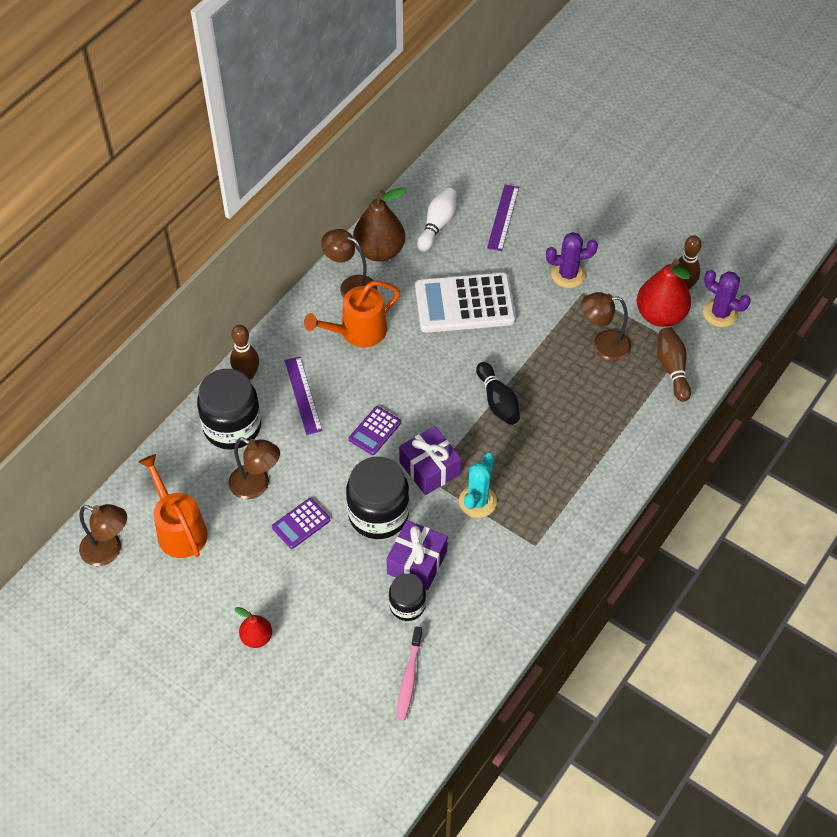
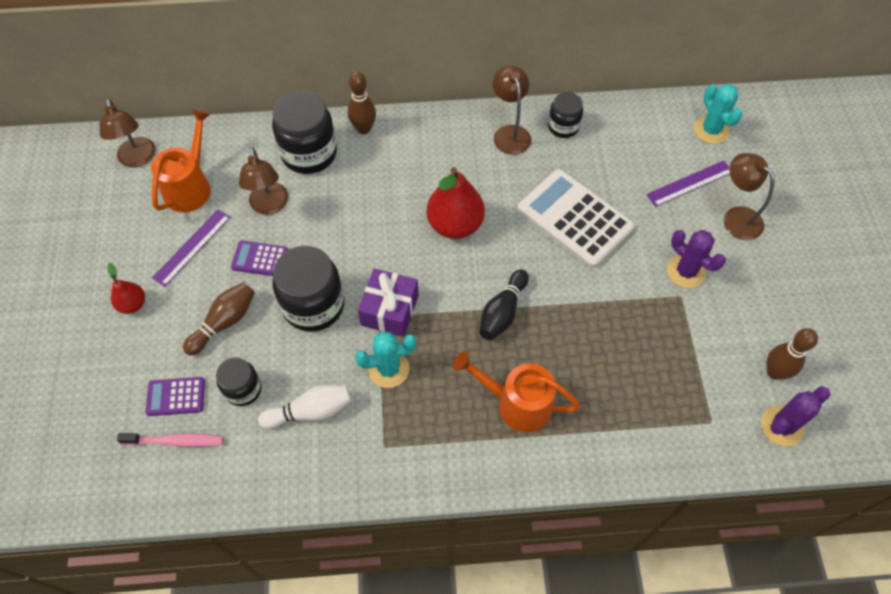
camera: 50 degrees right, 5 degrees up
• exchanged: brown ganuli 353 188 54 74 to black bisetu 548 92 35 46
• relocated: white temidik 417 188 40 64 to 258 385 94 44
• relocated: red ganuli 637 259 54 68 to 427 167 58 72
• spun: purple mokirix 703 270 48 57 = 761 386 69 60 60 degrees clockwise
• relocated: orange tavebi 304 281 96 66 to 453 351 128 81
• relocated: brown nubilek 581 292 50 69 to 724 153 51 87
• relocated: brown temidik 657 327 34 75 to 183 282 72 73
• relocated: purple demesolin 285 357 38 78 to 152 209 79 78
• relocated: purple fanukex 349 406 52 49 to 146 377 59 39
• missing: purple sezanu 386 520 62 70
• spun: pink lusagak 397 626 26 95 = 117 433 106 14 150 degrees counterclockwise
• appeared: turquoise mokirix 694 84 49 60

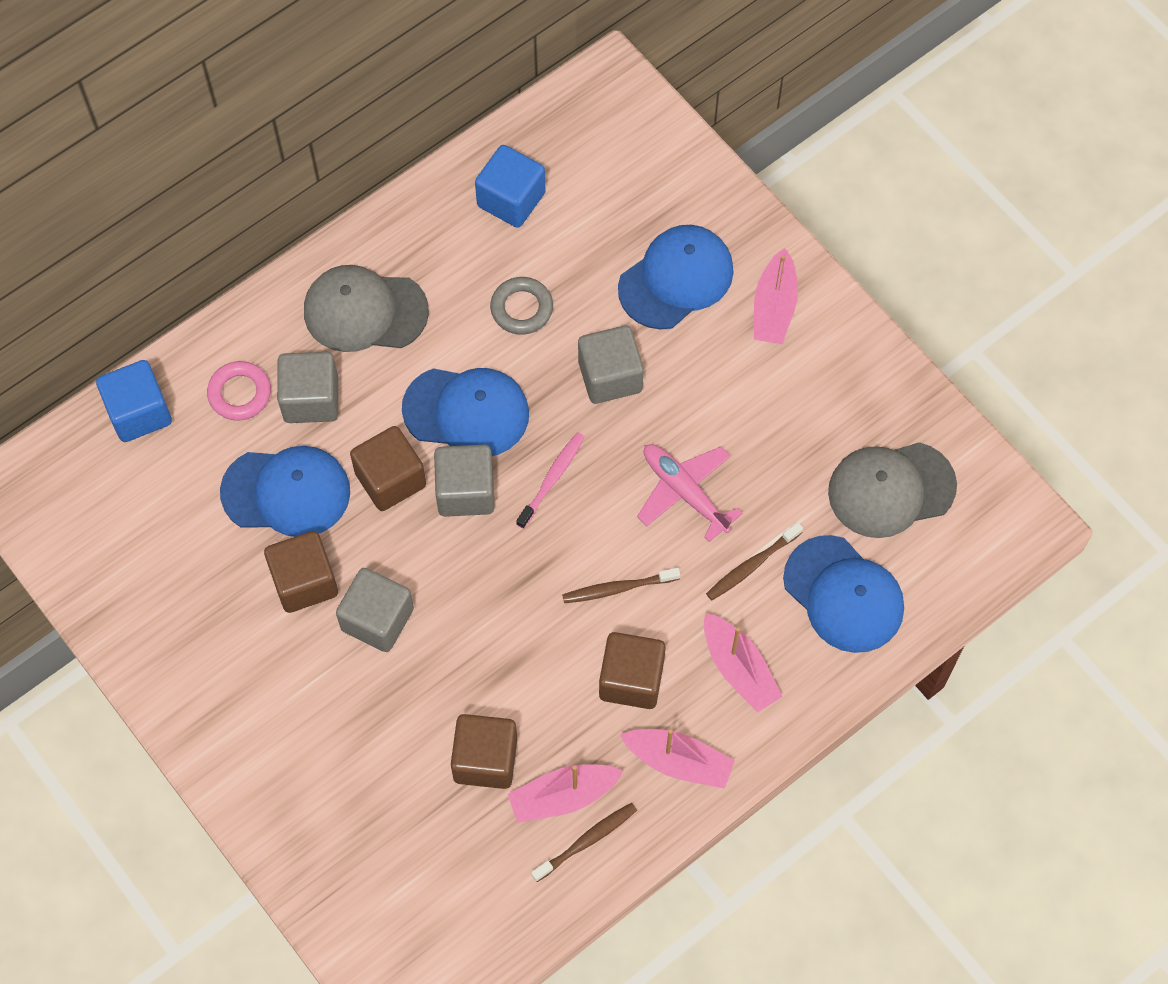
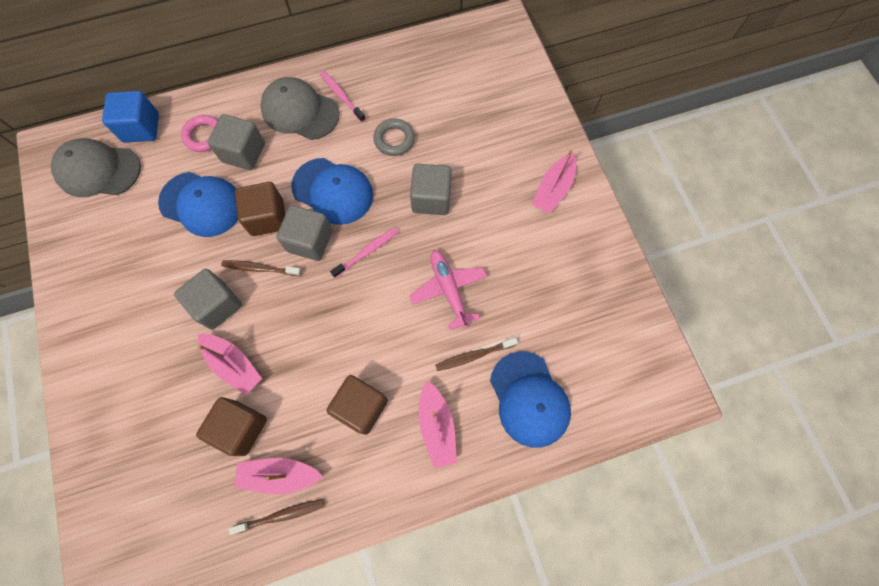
camera: 20 degrees right, 5 degrees up
• missing: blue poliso 475 145 71 83
• missing: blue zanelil 618 225 116 104
• relocated: grey zanelil 828 442 129 96 to 51 138 90 59
• missing: brown poliso 264 531 74 82
• relocated: brown lusagak 562 568 118 35 to 221 260 81 16
• relocated: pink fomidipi 620 729 115 60 to 198 334 64 61
• appeared: pink lusagak 320 71 46 51

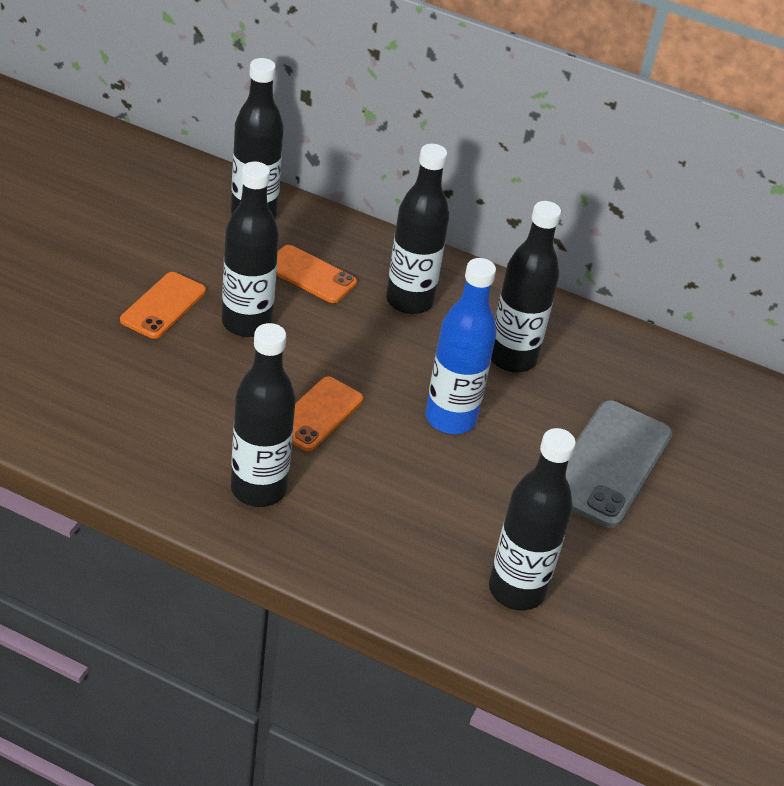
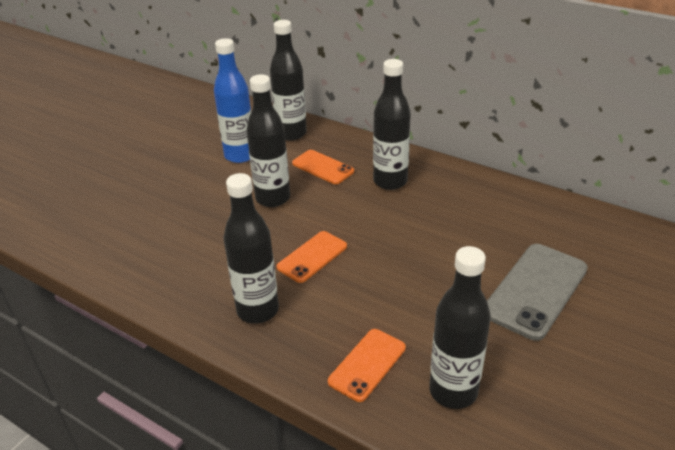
camera: 15 degrees right, 5 degrees down
• missing: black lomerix 491 201 70 172
• relocated: blue lomerix 425 258 72 176 to 214 38 37 125
• relocated: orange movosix 120 272 86 67 to 328 329 78 73

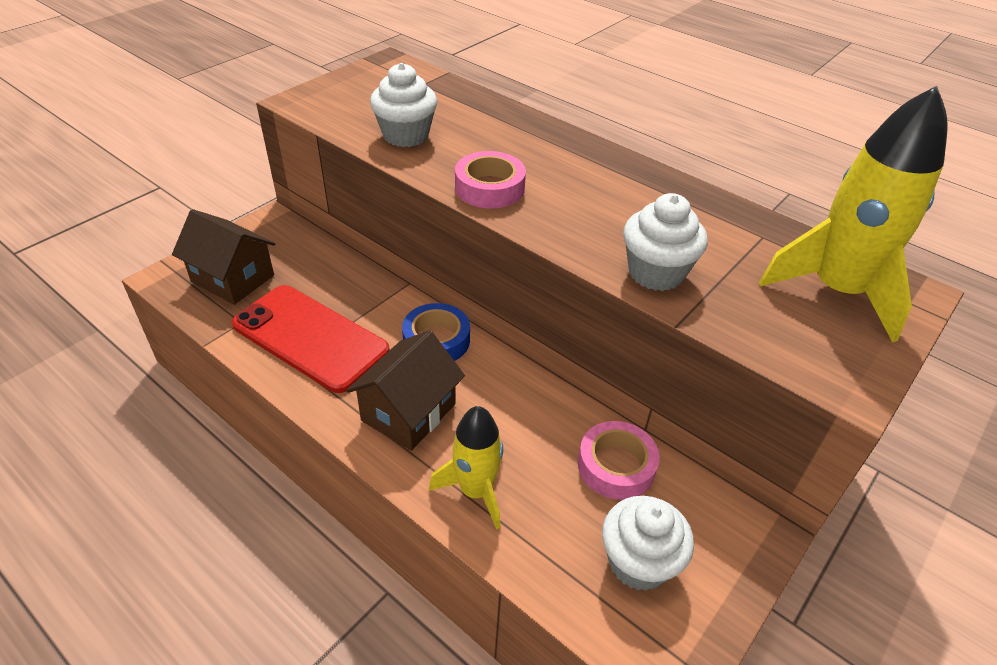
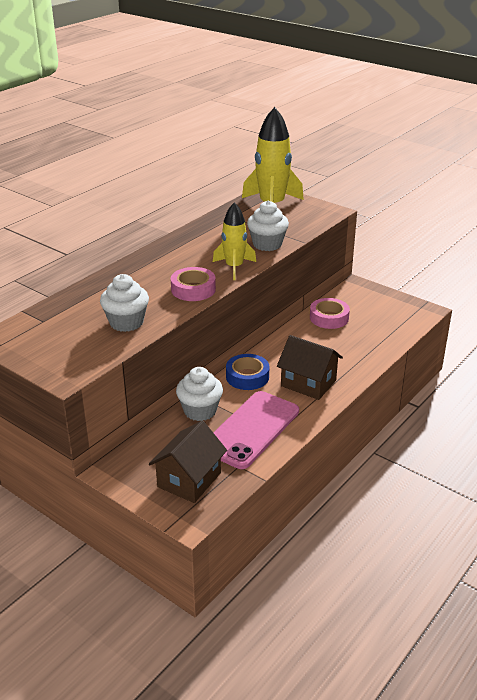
camera: 90 degrees left, 10 degrees down
• colour: red movosix 232 285 158 108 to pink movosix 213 391 86 78
• relocated: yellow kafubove 429 406 74 123 to 213 202 43 78
• relocated: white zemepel 602 496 92 95 to 176 367 47 54

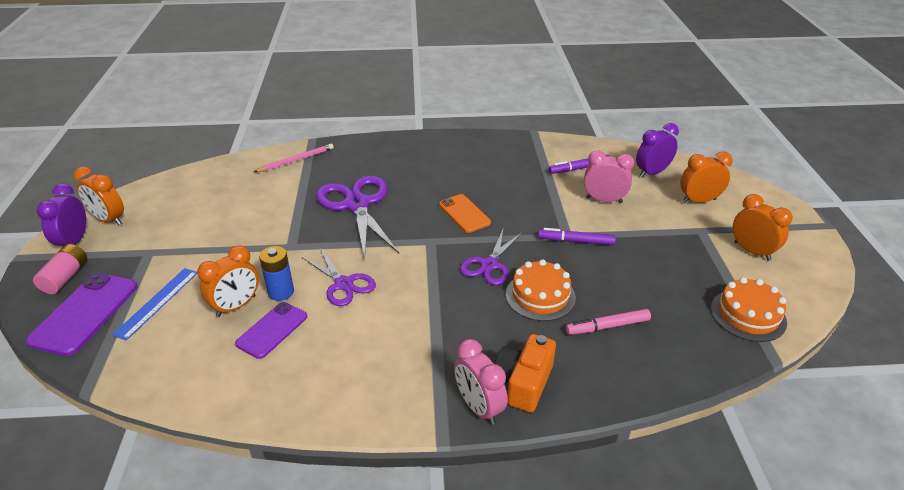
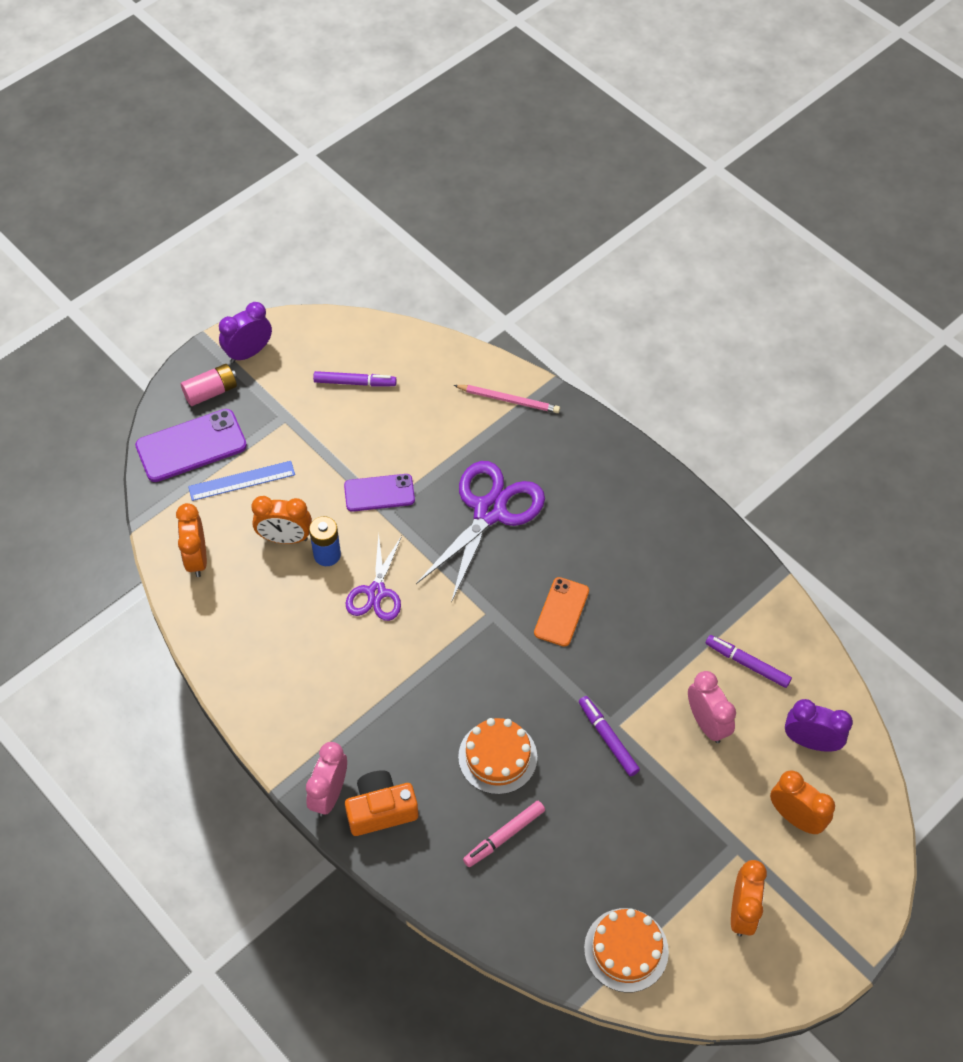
camera: 50 degrees right, 20 degrees up
• relocated: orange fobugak 73 167 51 58 to 176 503 31 74
• missing: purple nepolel 460 230 62 55
• relocated: purple movosix 235 302 72 57 to 344 474 71 38
• spun: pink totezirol 566 309 85 26 = 463 801 82 66 75 degrees counterclockwise
• appeared: purple totezirol 313 371 84 16

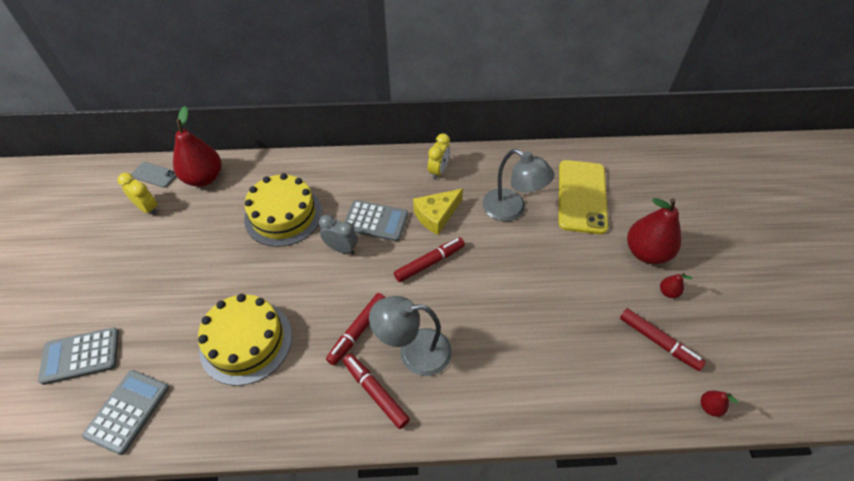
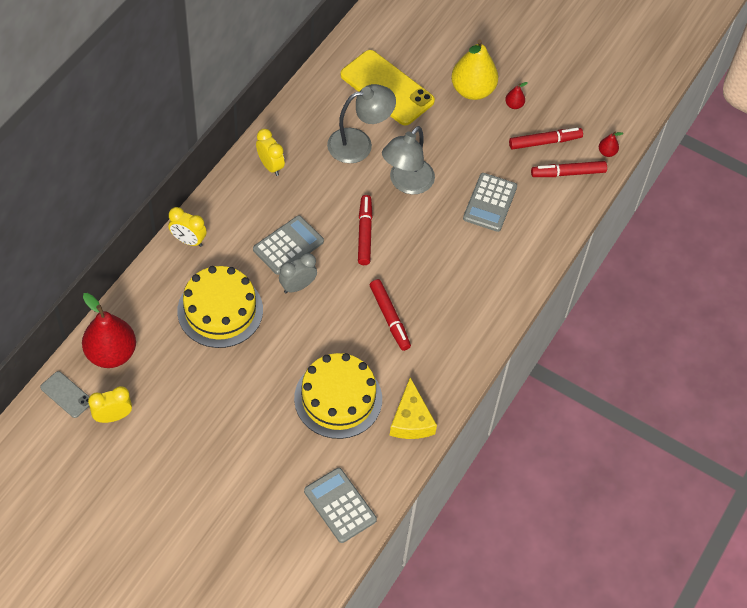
camera: 60 degrees left, 5 degrees up
• spun: grey movosix 131 162 45 26 = 40 371 49 47 75 degrees clockwise
• relocated: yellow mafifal 413 188 50 47 to 390 377 47 62
• colour: red ganuli 627 198 54 66 to yellow ganuli 451 39 47 61
• relocated: grey nubilek 369 296 83 80 to 382 126 53 68
• relocated: grey fanukex 38 327 81 58 to 463 173 54 59
• relocated: red totezirol 343 353 67 76 to 531 161 76 16
• appeared: yellow fobugak 168 207 39 40

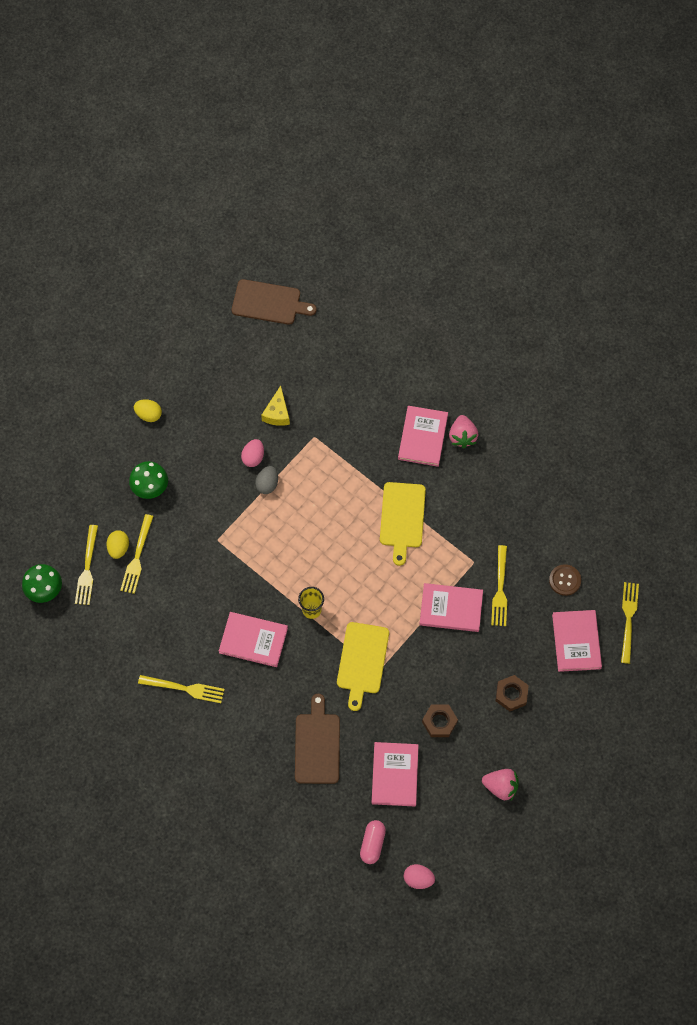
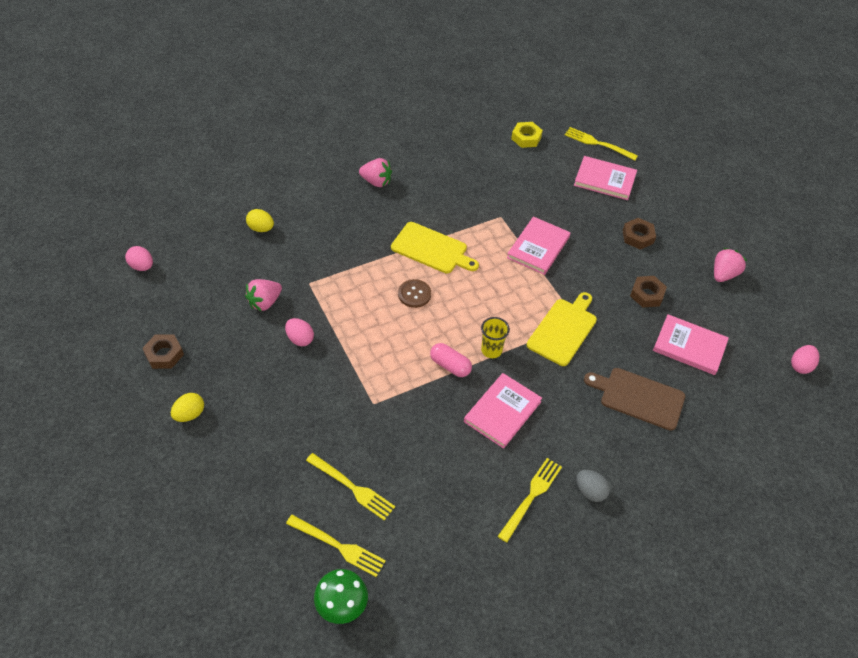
camera: 70 degrees left, 15 degrees down
• exchanged: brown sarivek 232 279 85 46 to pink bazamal 125 246 28 25
• exchanged: yellow mafifal 261 385 29 41 to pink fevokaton 245 279 37 32
• missing: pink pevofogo 398 406 50 61
• missing: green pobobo 129 461 39 38
• relocated: grey bazamal 255 466 23 28 to 576 470 34 32
• relocated: yellow bazamal 107 530 22 29 to 246 209 28 23
• missing: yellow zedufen 491 545 16 81
• relocated: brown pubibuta 549 564 32 32 to 398 279 33 29
• spun: yellow sarivek 337 622 52 89 = 527 292 70 74 90 degrees counterclockwise
• relocated: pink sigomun 360 820 26 44 to 430 343 42 34
• appeared: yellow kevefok 511 122 32 26
• appeared: brown kevefok 142 334 42 35

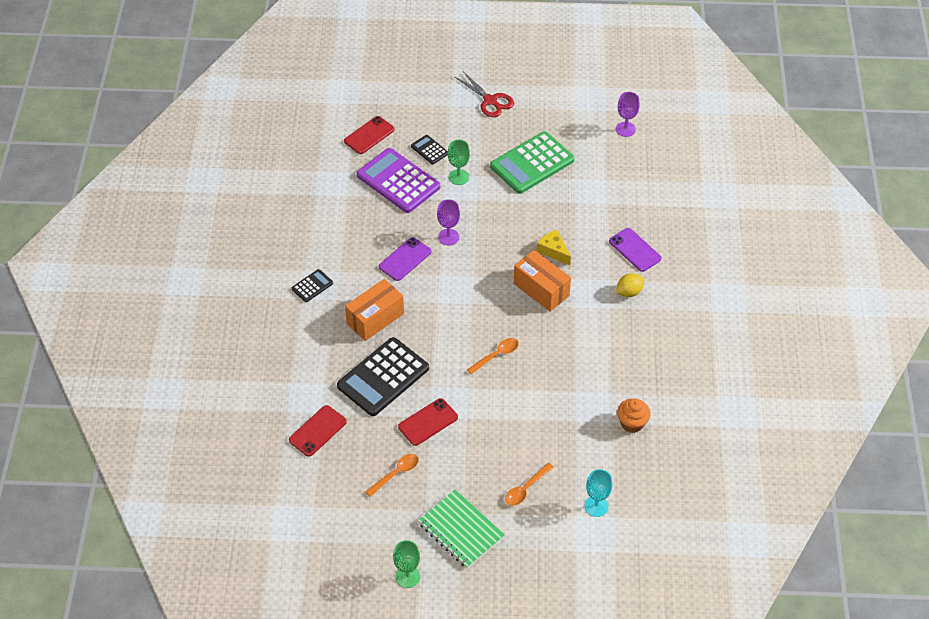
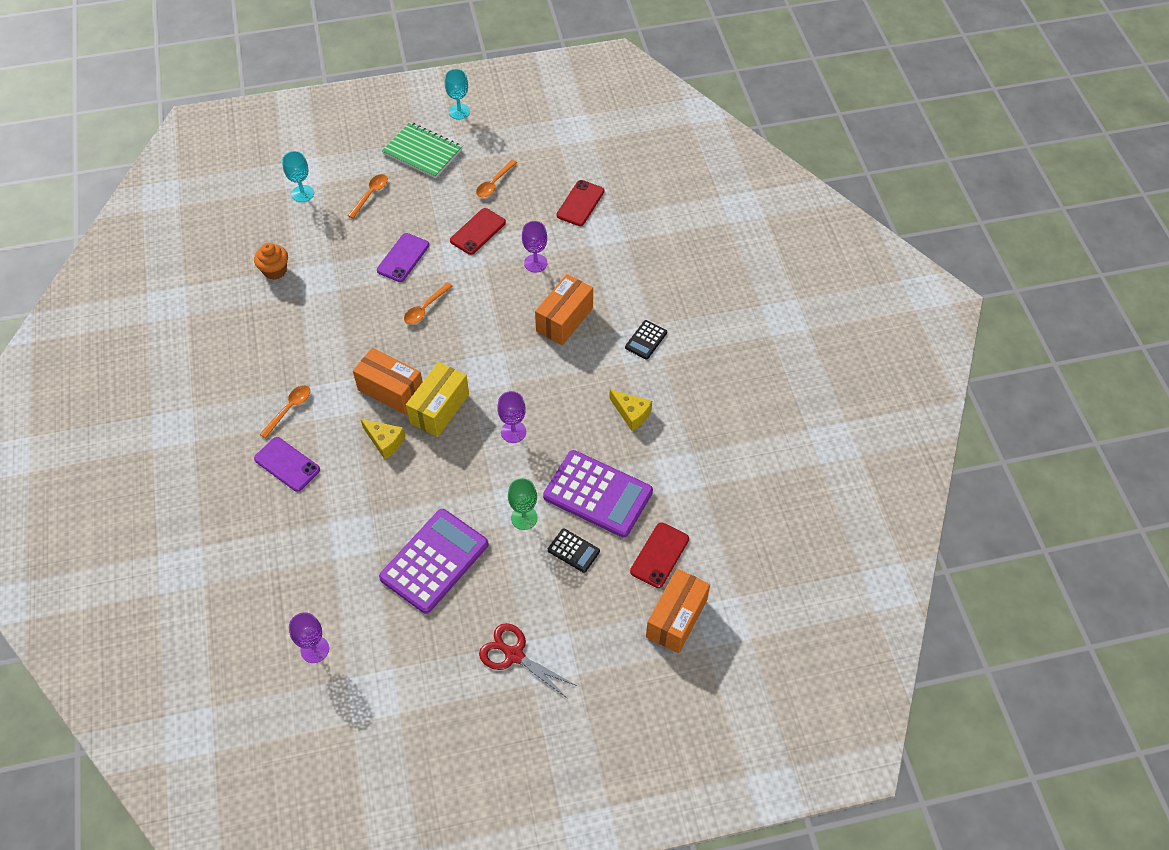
camera: 165 degrees right, 5 degrees up
• colour: green fanukex 490 131 84 63 to purple fanukex 379 509 109 105
• relocated: purple movosix 379 237 53 44 to 377 233 52 49
• exchanged: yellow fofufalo 616 273 28 24 to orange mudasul 260 385 50 53
• exchanged: black fanukex 337 337 92 79 to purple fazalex 522 221 25 52
• colour: green fazalex 393 540 27 48 to turquoise fazalex 445 69 25 51
• appeared: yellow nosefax 406 362 63 75
• appeared: yellow mafifal 609 389 43 42
• appeared: orange nosefax 646 568 64 85

